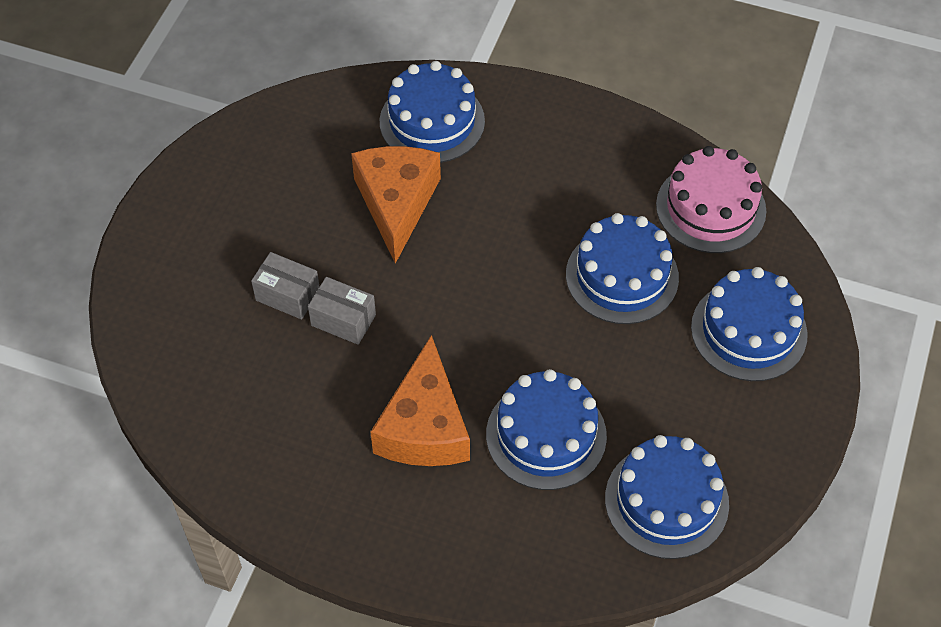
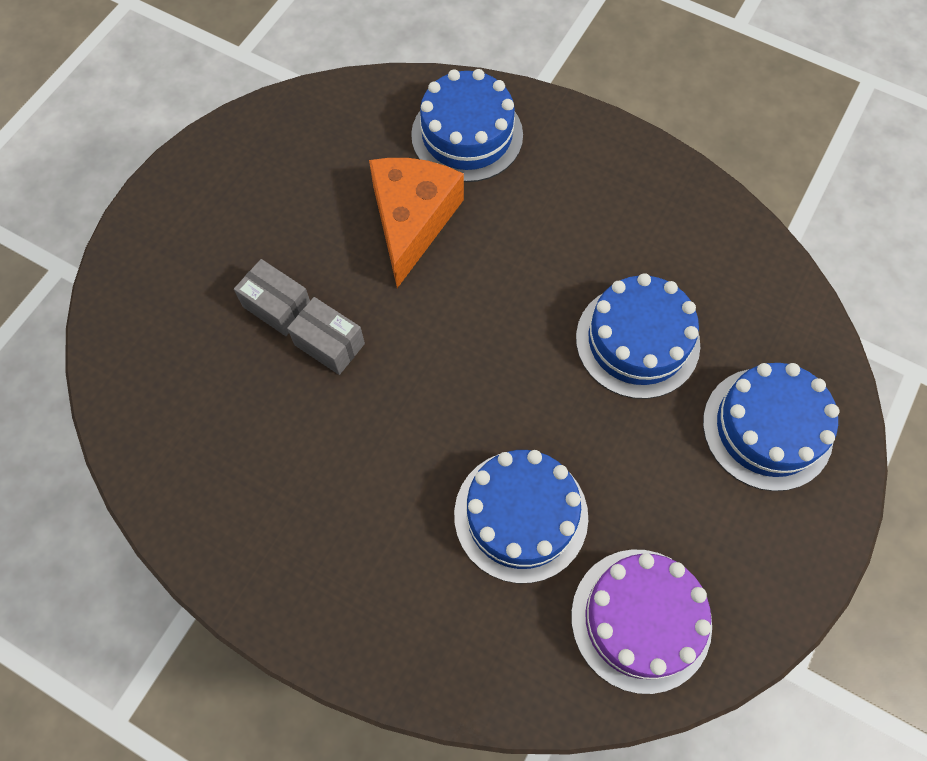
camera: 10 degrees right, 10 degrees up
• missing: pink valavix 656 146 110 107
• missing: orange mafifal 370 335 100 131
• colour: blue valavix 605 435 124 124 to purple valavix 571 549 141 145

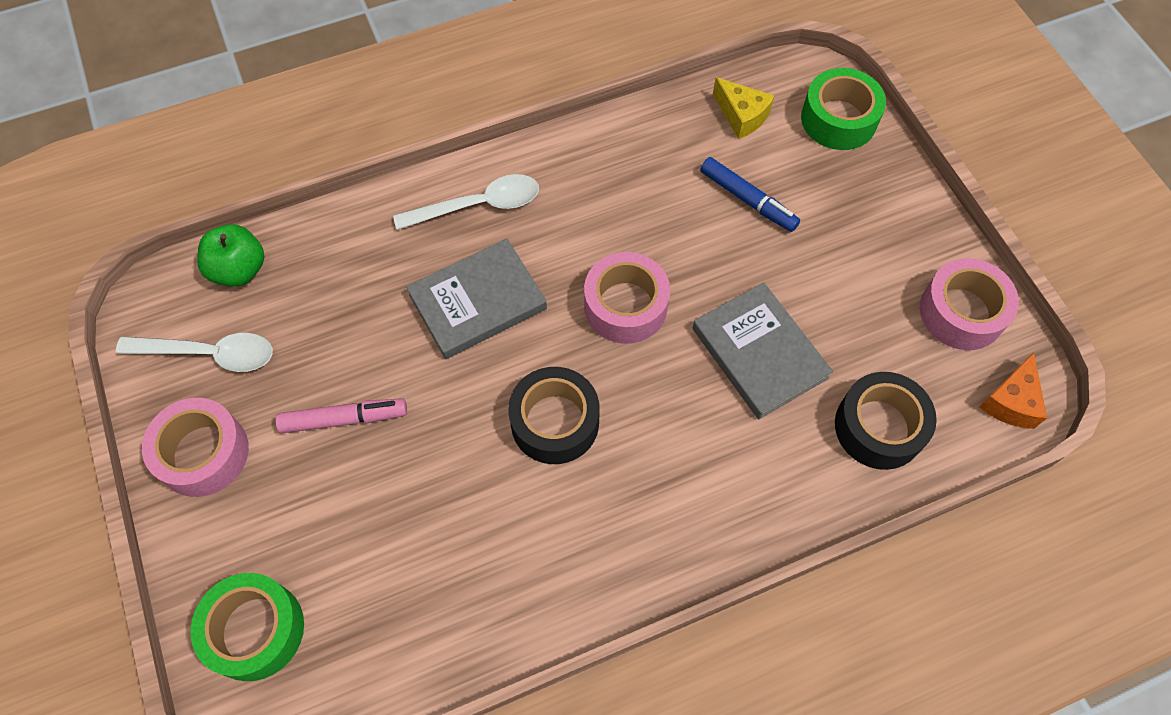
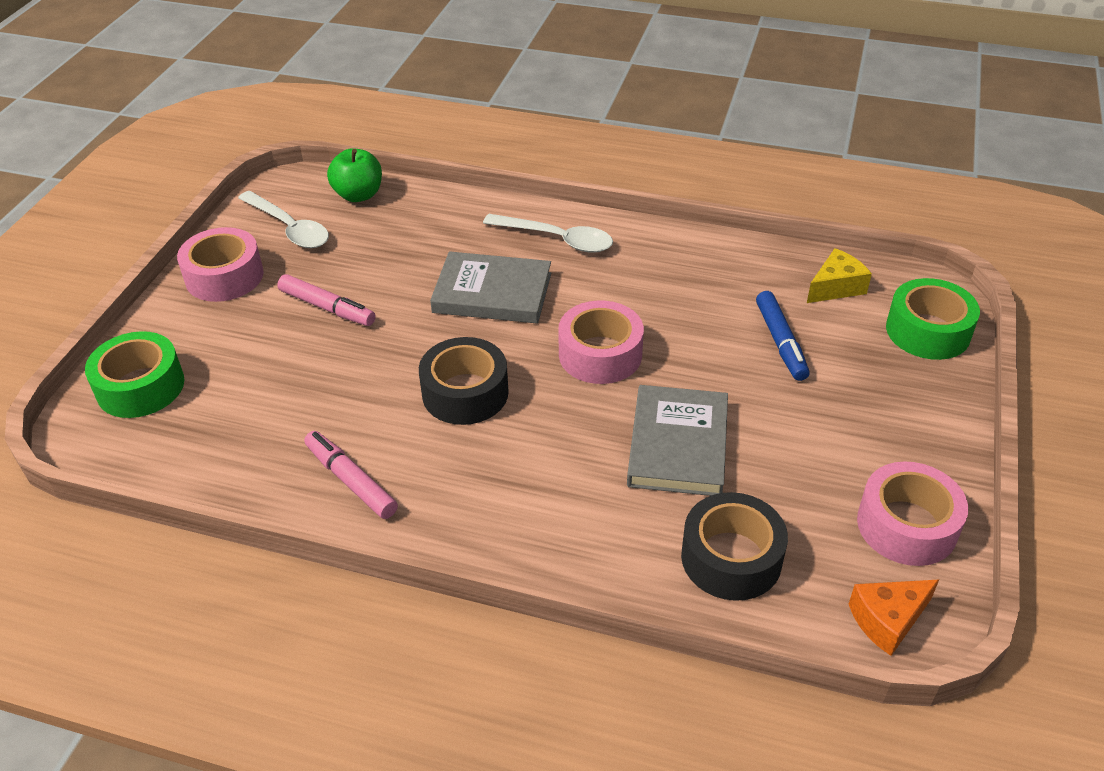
camera: 40 degrees right, 20 degrees down
• spun: yellow mafifal 713 77 61 62 = 807 248 65 55 120 degrees counterclockwise
• appeared: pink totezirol 304 431 94 88

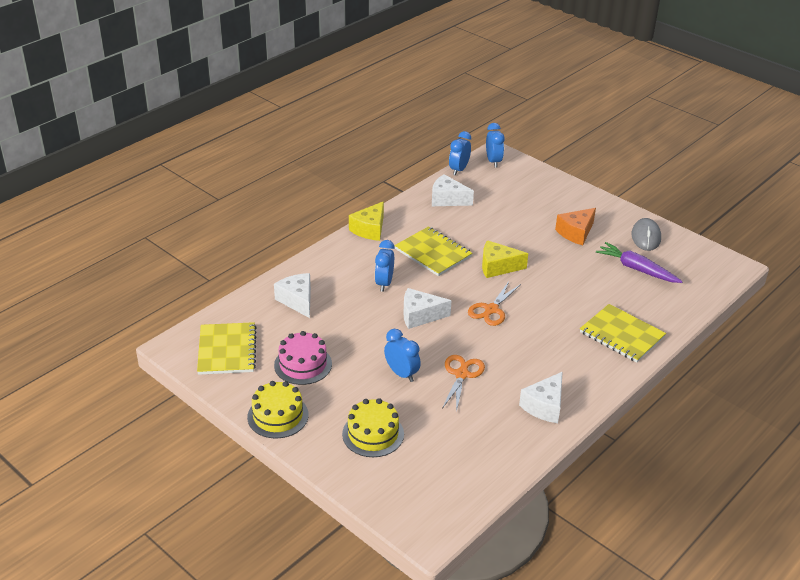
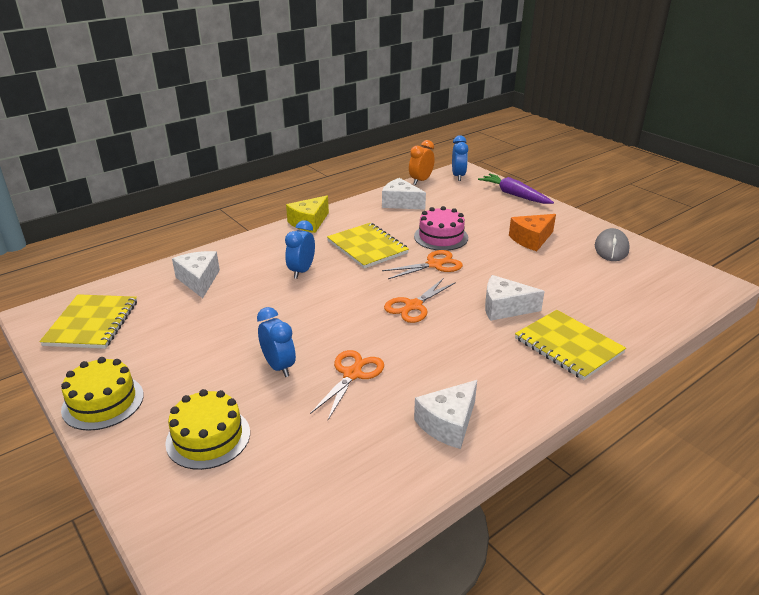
camera: 10 degrees right, 5 degrees down
• colour: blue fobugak 449 131 22 45 to orange fobugak 409 140 26 45
• exchanged: yellow mafifal 482 240 46 38 to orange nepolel 382 250 81 29
• relocated: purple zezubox 596 242 87 41 to 478 173 76 31
• relocated: white mafifal 404 288 48 41 to 485 275 60 46
• relocated: pink valavix 274 331 58 54 to 414 206 54 45

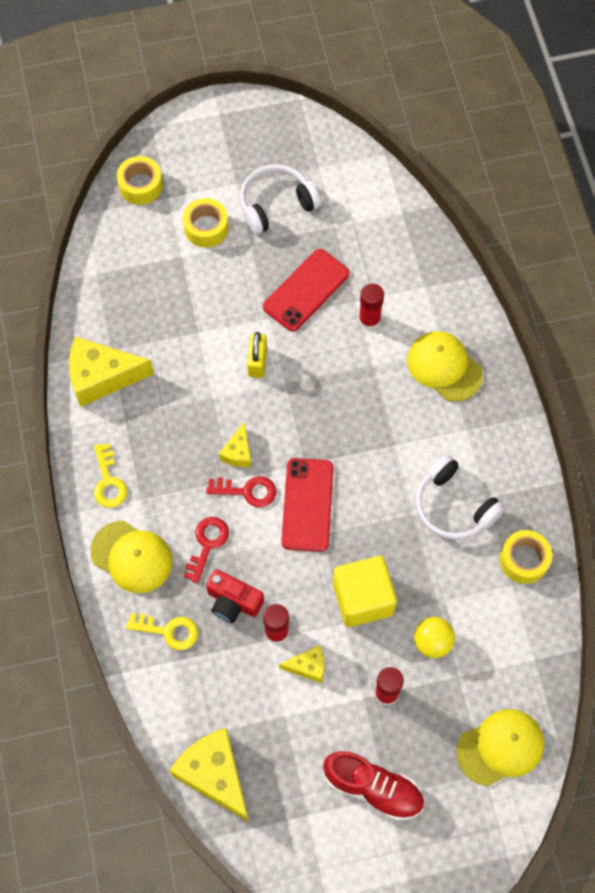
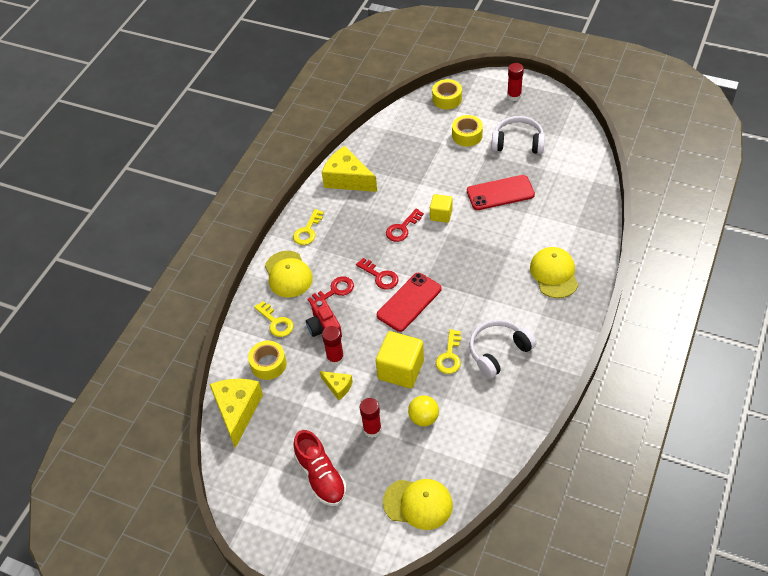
camera: 40 degrees right, 15 degrees down
• relocated: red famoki 359 283 25 47 to 507 63 17 38
• exchanged: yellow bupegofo 247 332 20 46 to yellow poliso 430 194 23 29
• missing: yellow mafifal 219 423 32 44
• spun: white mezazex 416 454 89 86 = 469 320 67 58 60 degrees clockwise
• relocated: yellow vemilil 500 530 52 54 to 248 340 39 40
• appeared: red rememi 386 209 38 33
• appeared: yellow rememi 436 329 25 45

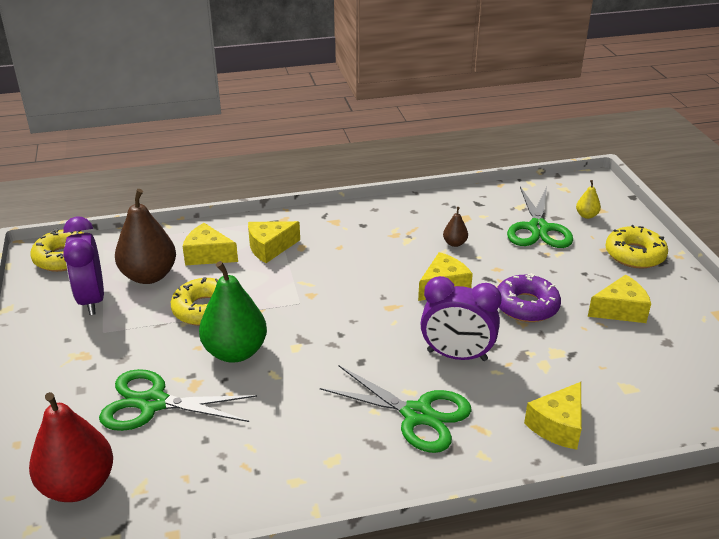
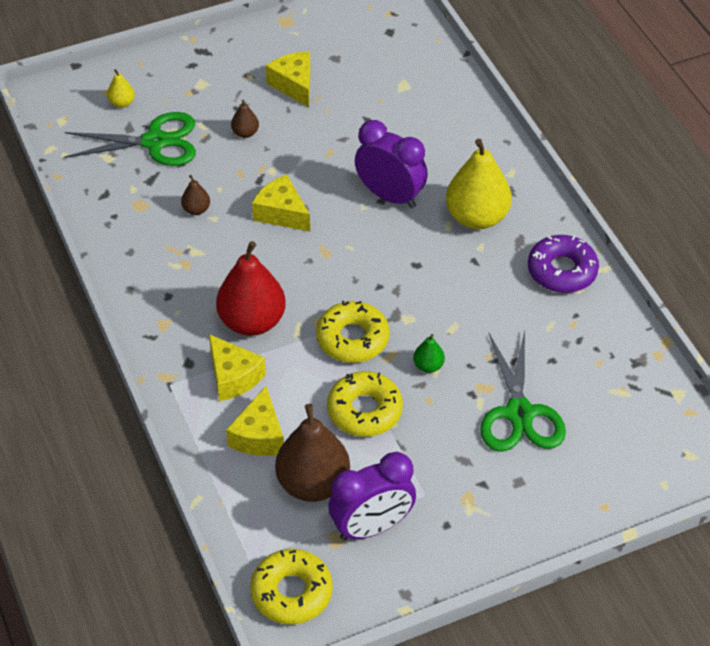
camera: 100 degrees left, 15 degrees up
• relocated: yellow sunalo 605 225 63 44 to 316 301 74 62
• size: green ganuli 199 261 68 102 = 413 334 32 39 x0.45
• relocated: purple sunalo 497 273 64 49 to 528 235 71 58
• spun: purple fobugak 420 276 82 85 = 355 120 73 88 60 degrees counterclockwise
• exchanged: green nepolel 320 365 152 88 to yellow ganuli 446 139 66 91
• missing: yellow mafifal 524 382 58 68
• relocated: red ganuli 29 392 84 110 to 216 241 70 95
• appeared: brown ganuli 231 100 28 38

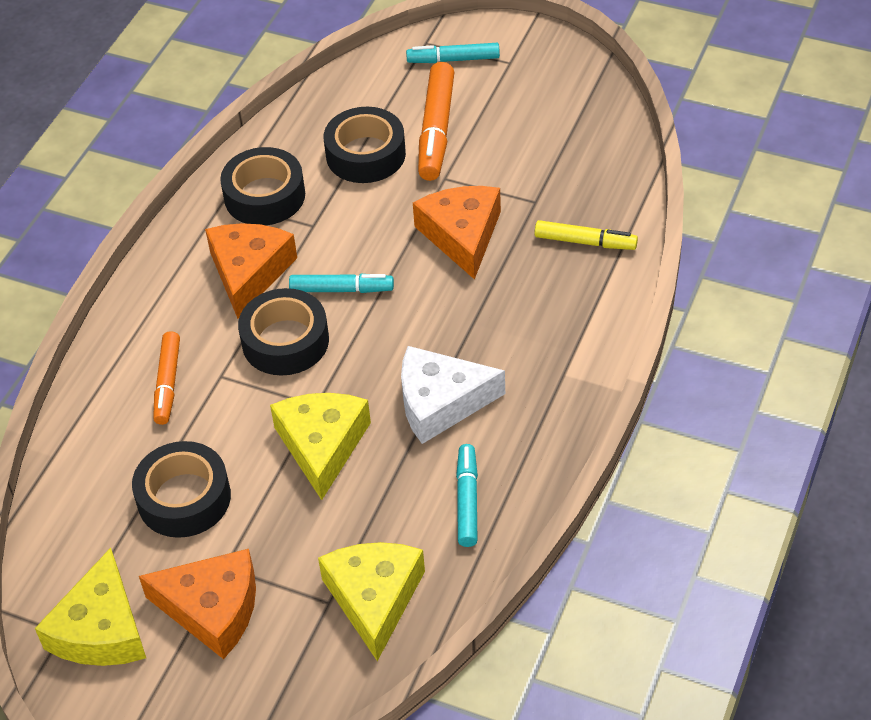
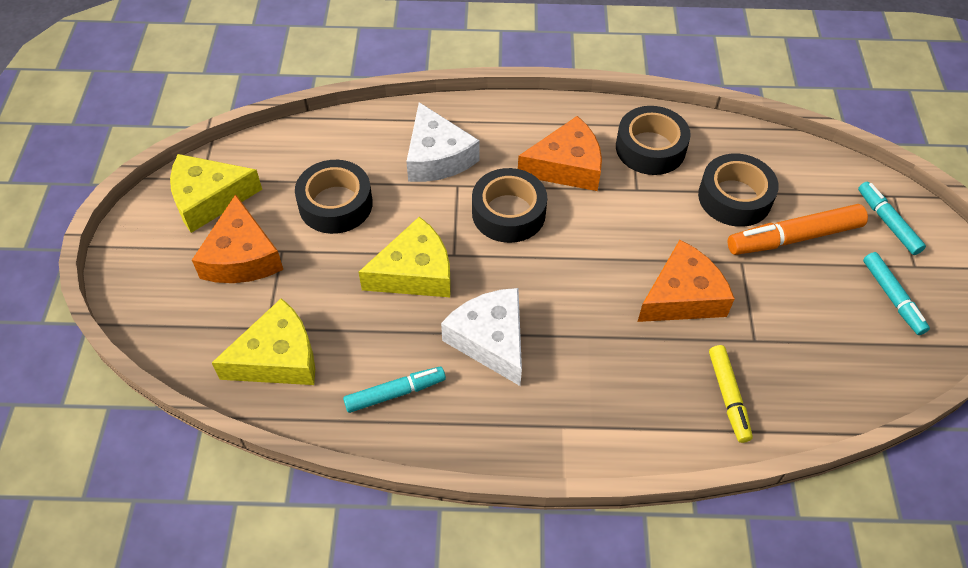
camera: 65 degrees right, 5 degrees up
• relocated: turquoise totezirol 289 274 105 19 to 863 252 67 83
• exchanged: orange totezirol 153 331 27 94 to white mafifal 406 102 74 80

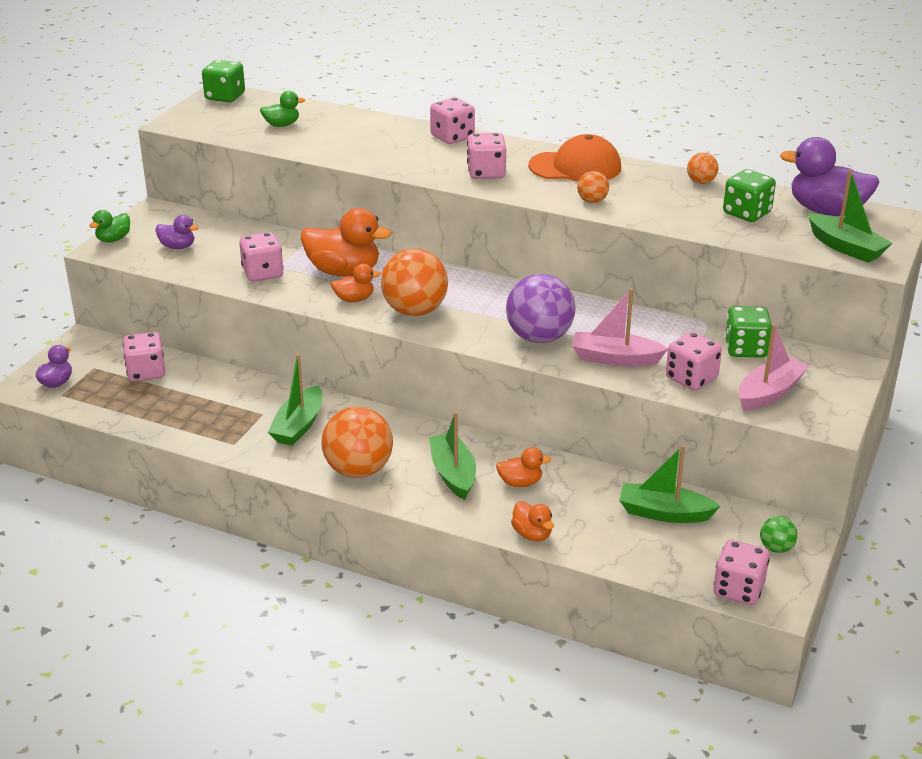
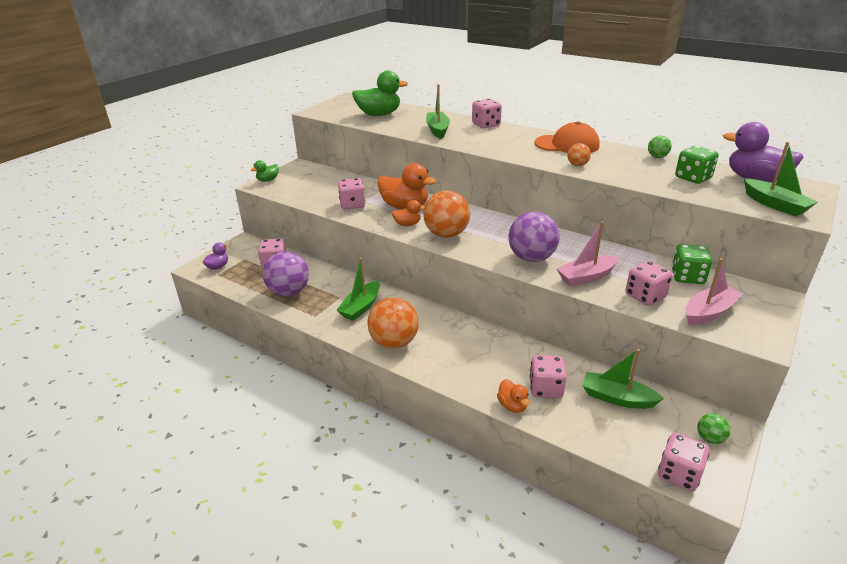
camera: 10 degrees right, 0 degrees up
• missing: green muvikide 202 60 43 42
• size: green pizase 260 91 45 36 = 352 70 56 46 x1.92
• relocated: pink muvikide 467 133 39 46 to 530 355 37 43
• colour: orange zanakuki 687 153 31 31 to green zanakuki 648 136 24 22
• missing: purple pizase 155 215 44 34
• spun: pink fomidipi 572 288 96 79 = 556 221 63 65 45 degrees counterclockwise
• relocated: green fomidipi 429 412 47 88 to 426 84 24 55
• missing: orange pizase 496 447 55 40
• appeared: purple zanakuki 263 251 46 46

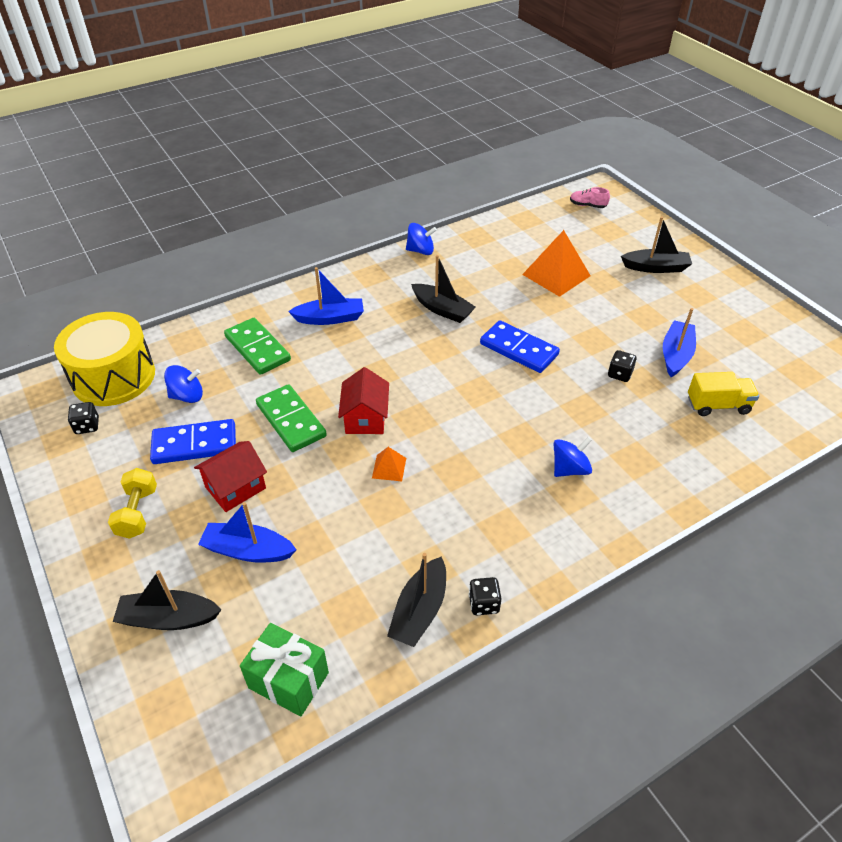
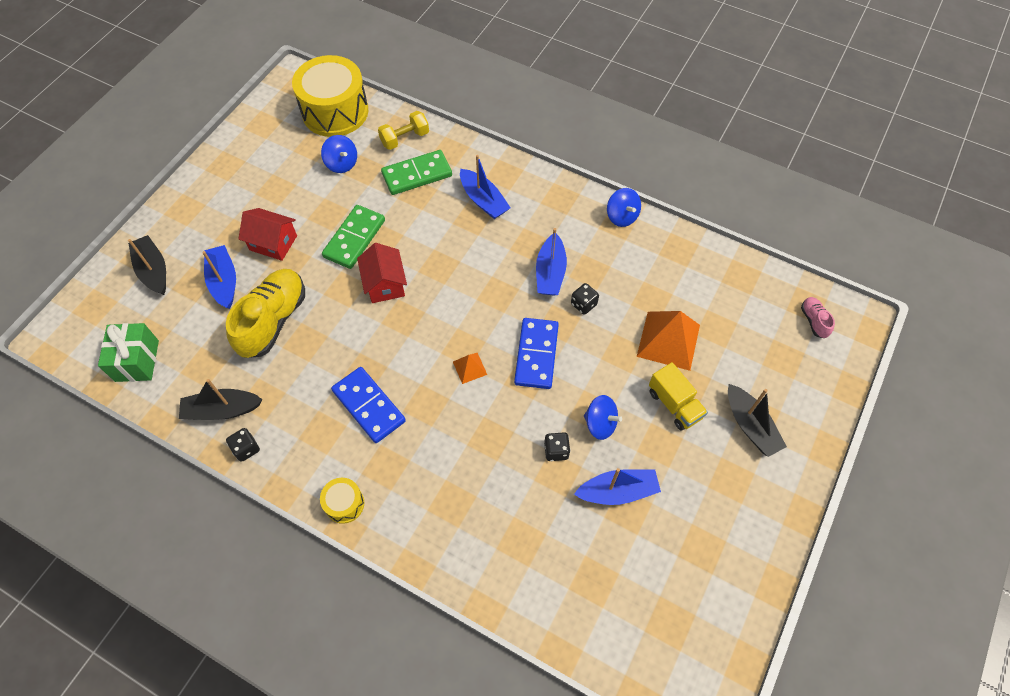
camera: 60 degrees right, 15 degrees up
• colour: black fomidipi 411 255 65 68 to blue fomidipi 536 228 31 68
• spun: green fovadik 224 318 67 57 = 381 150 71 45 45 degrees clockwise
• spun: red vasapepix 338 367 51 67 = 357 243 50 60 75 degrees counterclockwise
• relocated: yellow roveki 688 372 71 44 to 649 362 59 69
• relocated: black muvikide 68 402 31 32 to 571 283 28 32
• relocated: blue fovadik 150 419 86 45 to 331 367 75 76
• relocated: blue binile 554 437 38 40 to 584 395 38 45
• relocated: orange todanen 372 447 34 34 to 453 353 34 31
• relocated: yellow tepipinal 108 468 49 71 to 378 111 51 39
• appeared: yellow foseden 226 269 79 89
• appeared: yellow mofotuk 320 478 44 46

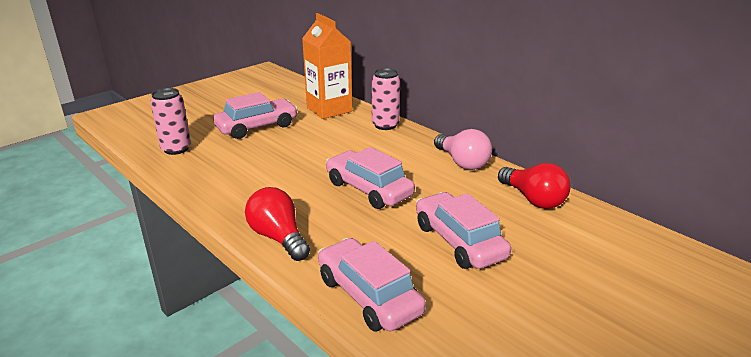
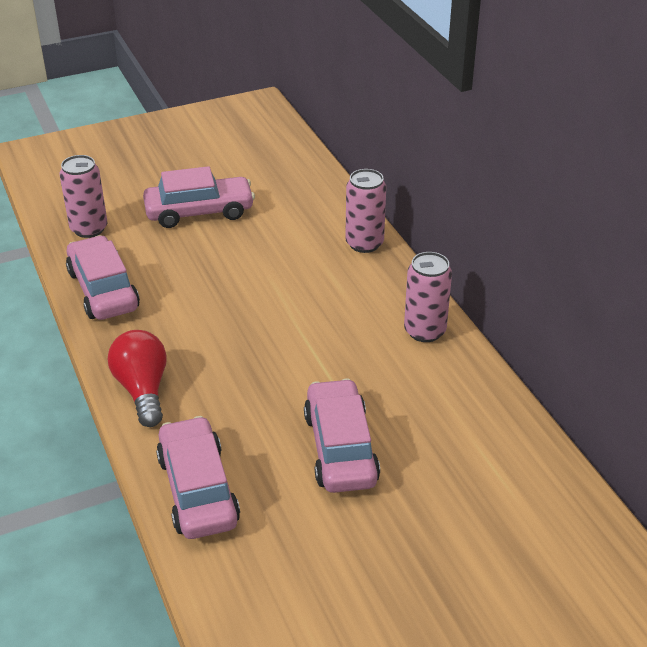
camera: 20 degrees right, 10 degrees up
• missing: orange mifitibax 302 13 50 106
• exchanged: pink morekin 434 129 58 41 to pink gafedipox 404 252 48 90
• relocated: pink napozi 326 147 89 62 to 66 235 74 85
• missing: red morekin 498 163 73 46

